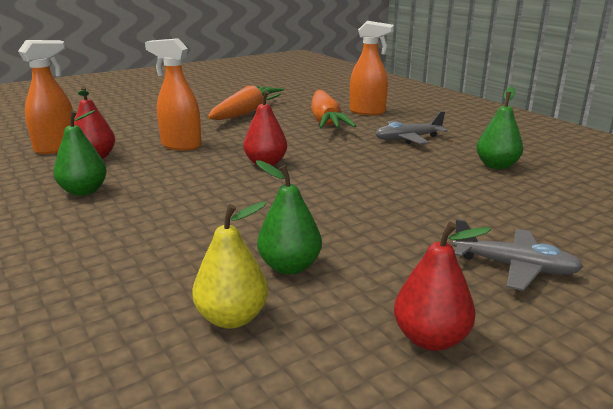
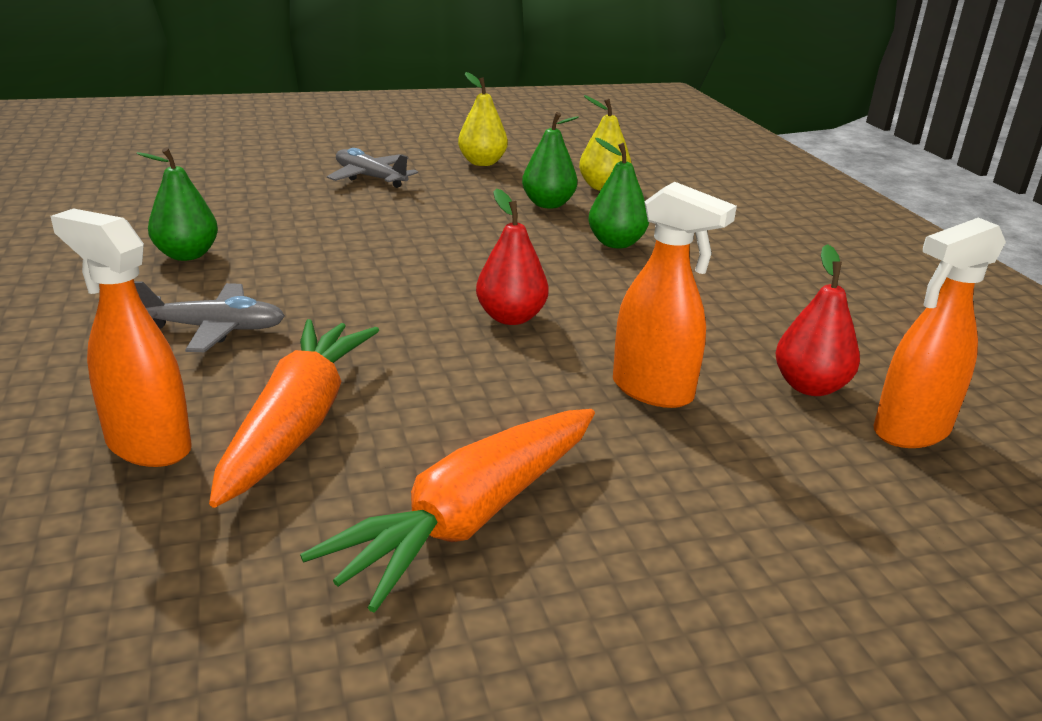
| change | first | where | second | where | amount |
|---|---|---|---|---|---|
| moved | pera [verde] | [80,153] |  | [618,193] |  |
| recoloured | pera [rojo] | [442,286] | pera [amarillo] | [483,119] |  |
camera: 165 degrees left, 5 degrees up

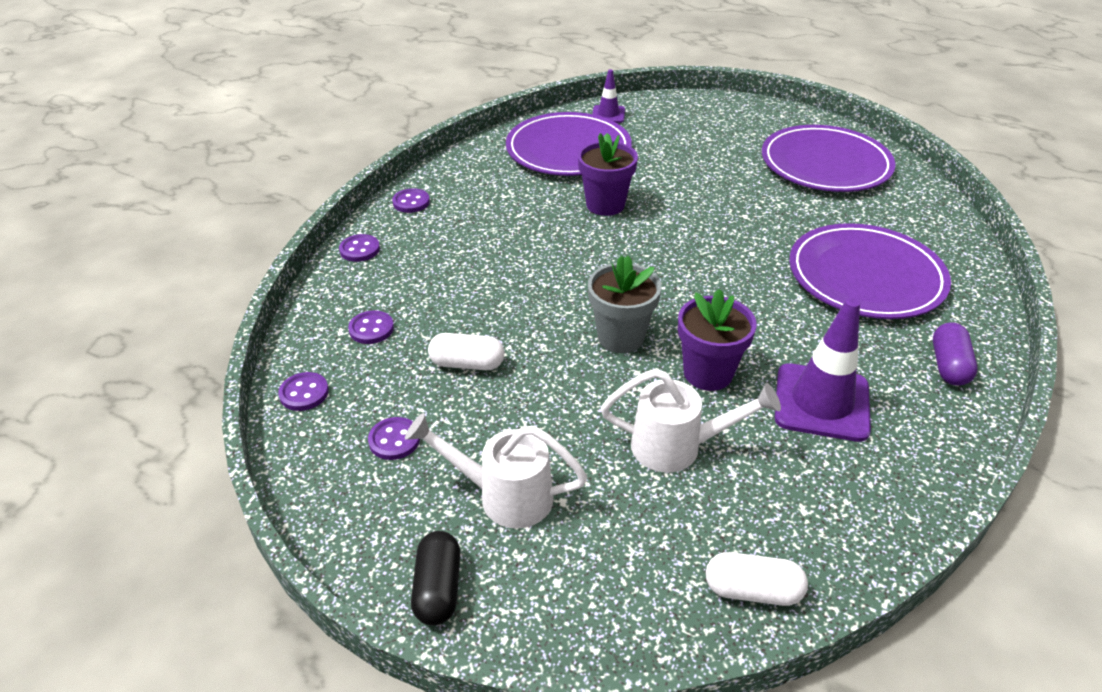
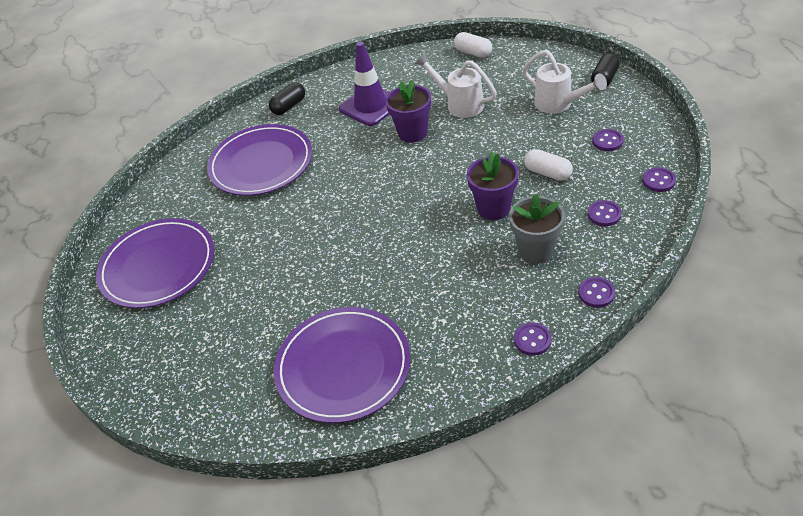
| change | first | where | second | where | amount |
|---|---|---|---|---|---|
| removed | cono de tráfico [morado] | [609,96] |  |  |  |
| moved | maceta [morado] | [608,174] |  | [493,185] |  |
| moved | maceta [gris] | [625,304] |  | [537,229] |  |
| recoloured | cápsula [morado] | [955,354] | cápsula [negro] | [287,98] |  |
camera: 145 degrees left, 5 degrees up

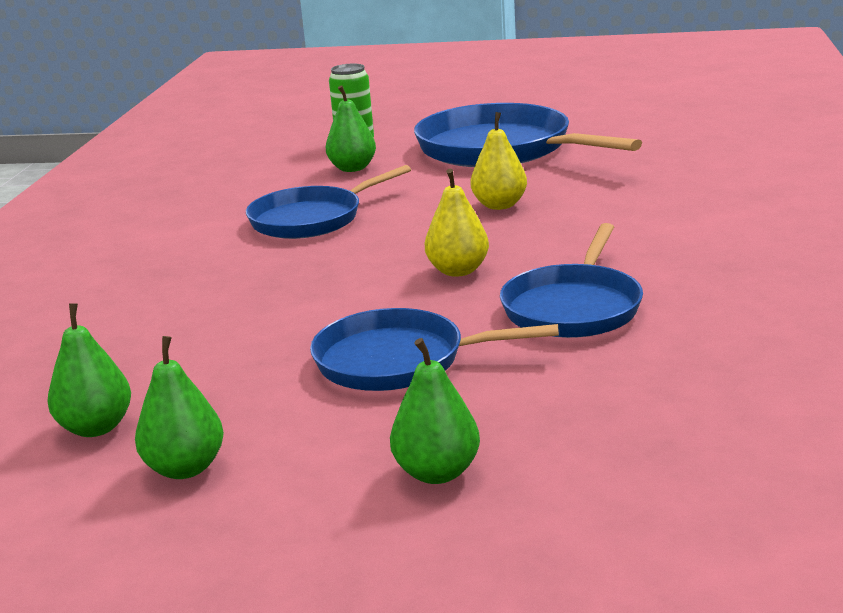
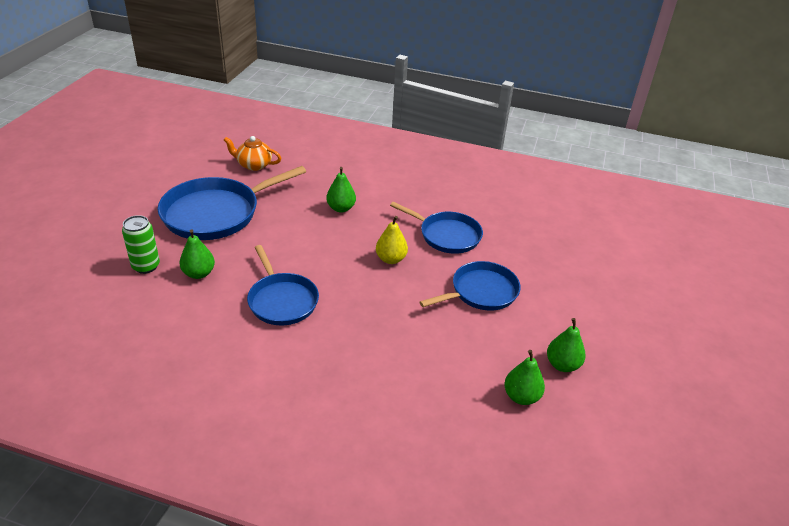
| change | first | where | second | where | amount |
|---|---|---|---|---|---|
| removed | pera [amarillo] | [499,161] |  |  |  |
| turned | sartén [azul] | [434,349] |  | [470,286] | 135 degrees counterclockwise |
| moved | pera [verde] | [435,411] |  | [341,189] |  |
| added |  |  | tetera [naranja] | [252,153] |  |
camera: 85 degrees left, 15 degrees up

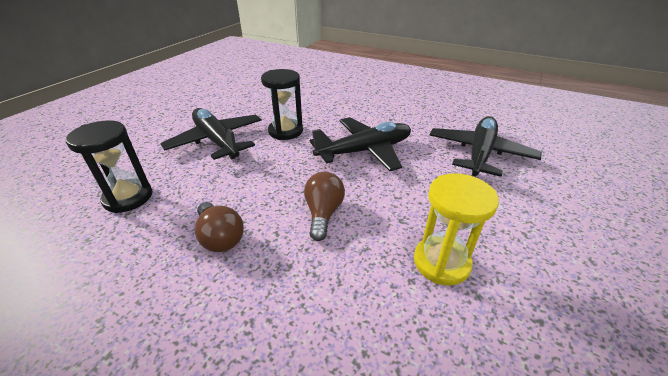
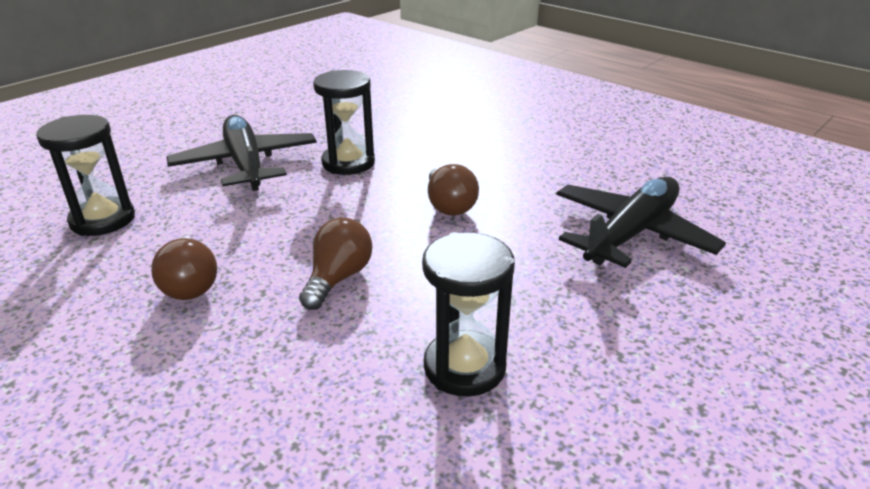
| change | first | where | second | where | amount |
|---|---|---|---|---|---|
| replaced | avión [negro] | [360,144] | bombilla [marrón] | [453,190] |  |
| recoloured | reloj de arena [amarillo] | [456,229] | reloj de arena [negro] | [468,314] |  |
camera: 15 degrees right, 5 degrees down

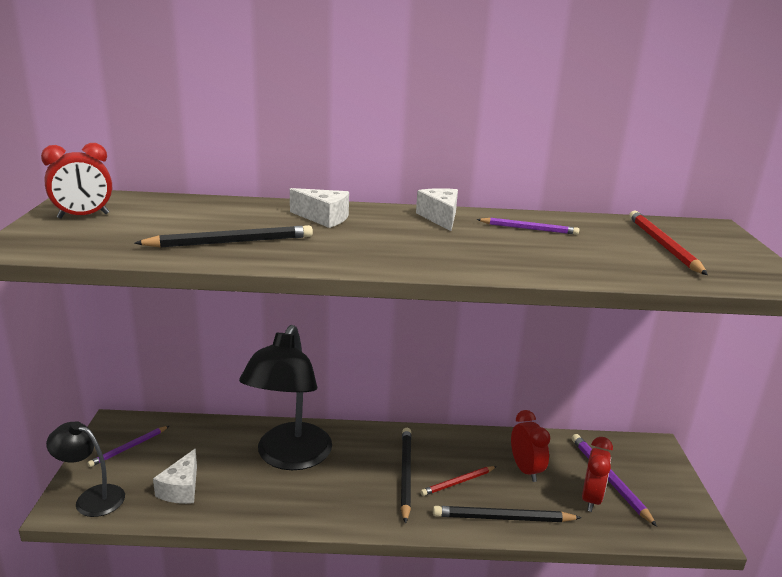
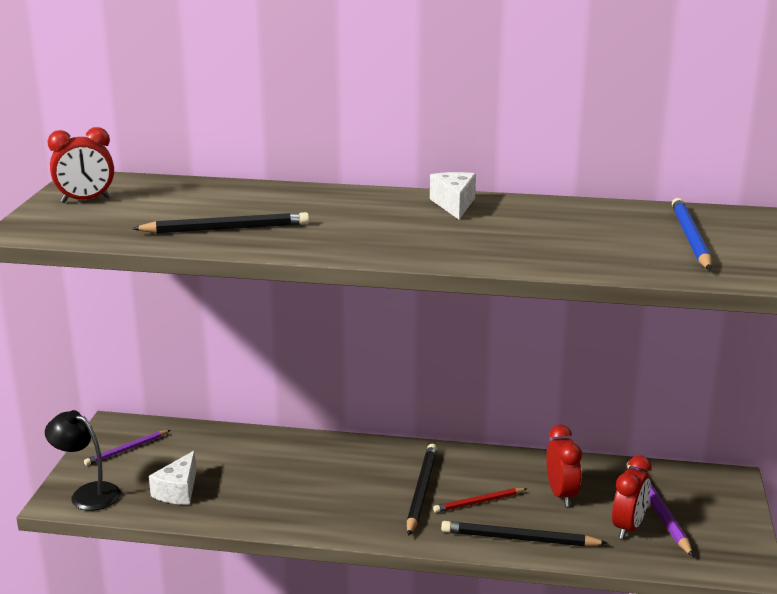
| change | first | where | second | where | amount |
|---|---|---|---|---|---|
| removed | queso [blanco] | [319,208] |  |  |  |
| recoloured | lápiz [rojo] | [668,243] | lápiz [azul] | [692,234] |  |
| removed | lápiz [morado] | [528,226] |  |  |  |
| removed | lámpara [negro] | [285,397] |  |  |  |
camera: 10 degrees right, 0 degrees up

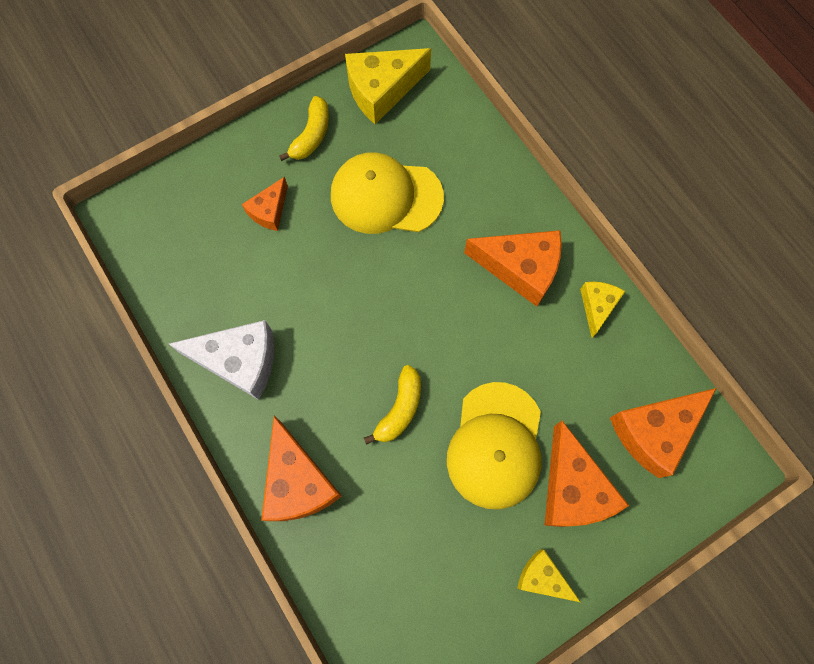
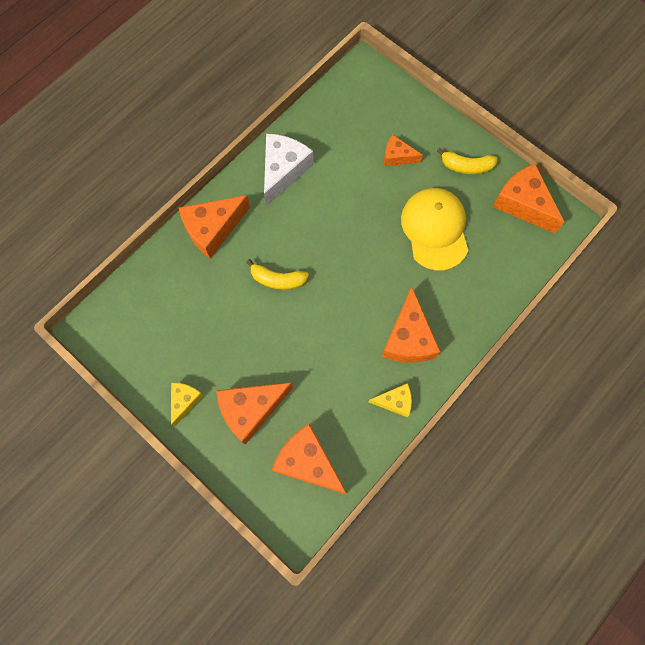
| change | first | where | second | where | amount |
|---|---|---|---|---|---|
| recoloured | queso [amarillo] | [388,86] | queso [naranja] | [528,198] |  |
| turned | queso [blanco] | [221,360] |  | [289,170] | 150 degrees counterclockwise |
| removed | gorra [amarillo] | [494,445] |  |  |  |
camera: 75 degrees right, 0 degrees up

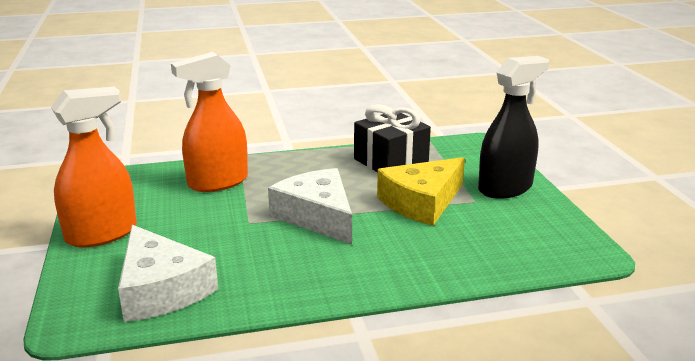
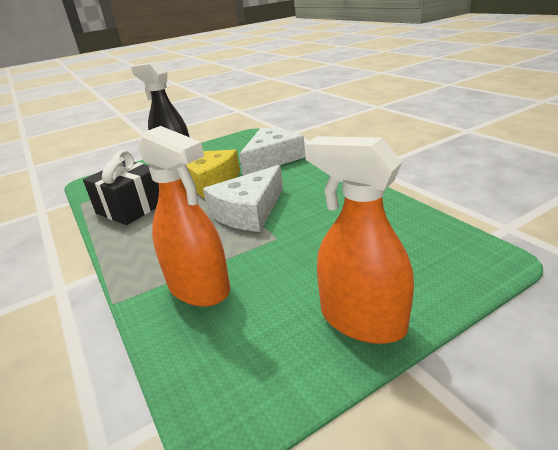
| change | first | where | second | where | amount |
|---|---|---|---|---|---|
| moved | queso [blanco] | [168,273] |  | [272,152] |  |
camera: 105 degrees left, 5 degrees up

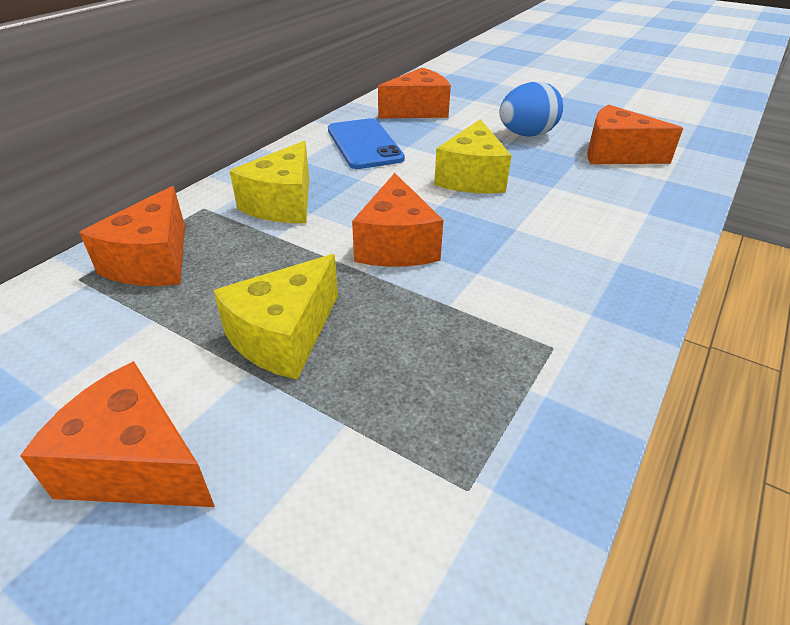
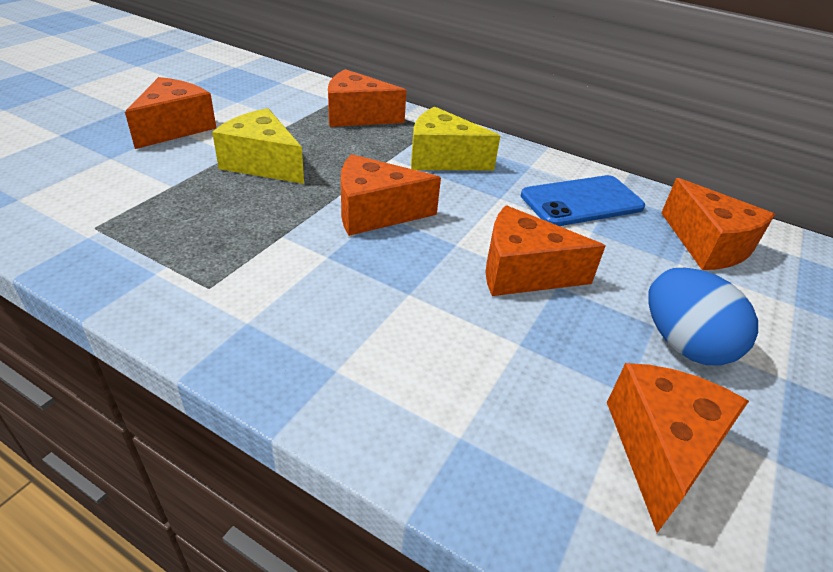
| change | first | where | second | where | amount |
|---|---|---|---|---|---|
| recoloured | queso [amarillo] | [473,156] | queso [naranja] | [545,250] |  |
camera: 85 degrees right, 0 degrees up

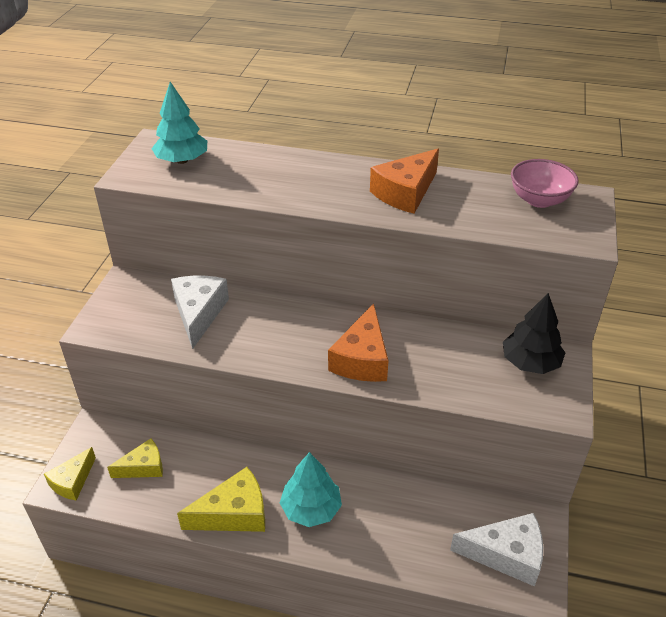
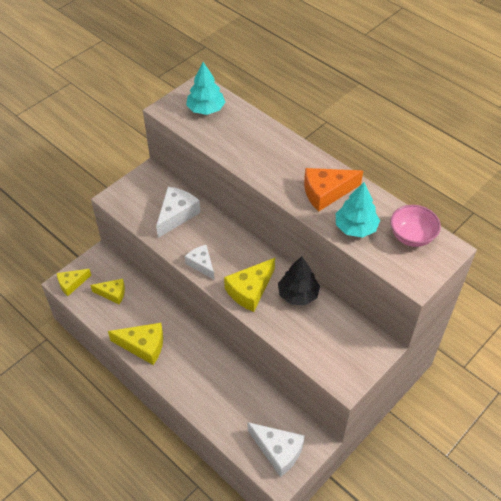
| change | first | where | second | where | amount |
|---|---|---|---|---|---|
| moved | árbol [negro] | [534,333] |  | [299,280] |  |
| recoloured | queso [naranja] | [358,342] | queso [amarillo] | [249,285] |  |
| moved | árbol [turquesa] | [311,489] |  | [358,210] |  |
| added |  |  | queso [blanco] | [199,262] |  |
camera: 30 degrees right, 10 degrees up

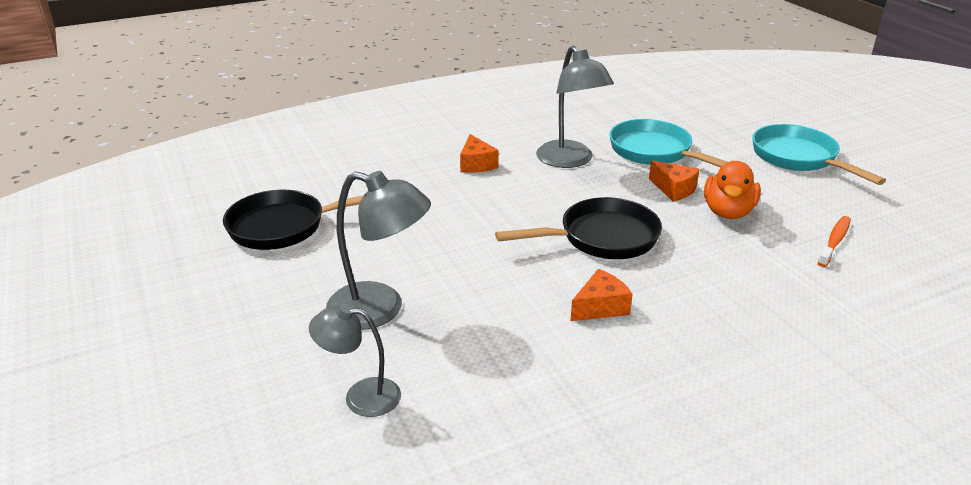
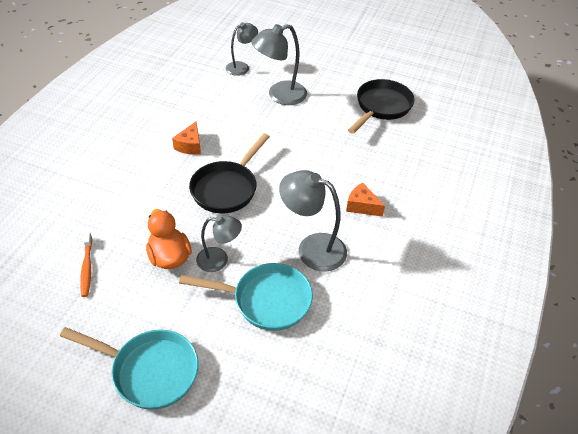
| change | first | where | second | where | amount |
|---|---|---|---|---|---|
| replaced | queso [naranja] | [674,181] | lámpara [gris] | [219,243] |  |
camera: 135 degrees right, 15 degrees up

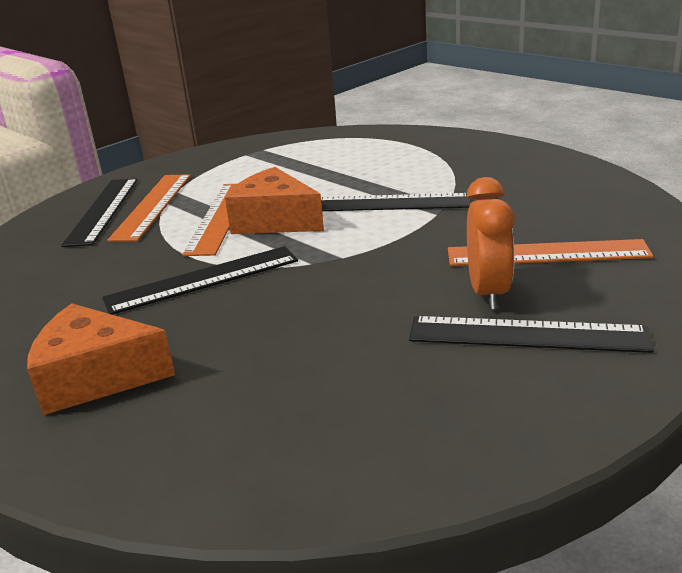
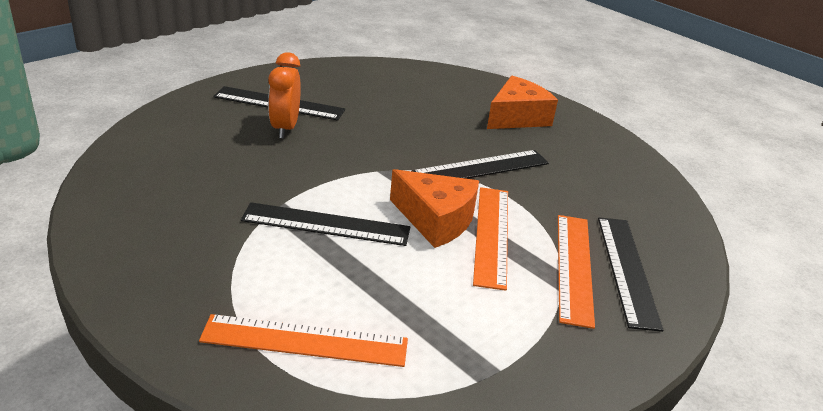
| change | first | where | second | where | amount |
|---|---|---|---|---|---|
| moved | regla [naranja] | [551,252] |  | [303,340] |  |
| turned | queso [naranja] | [101,359] |  | [522,102] | 45 degrees counterclockwise |
camera: 175 degrees right, 5 degrees up

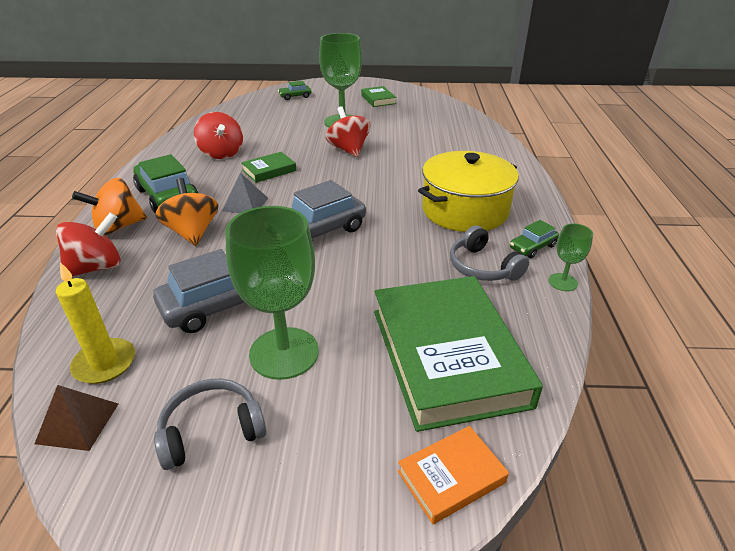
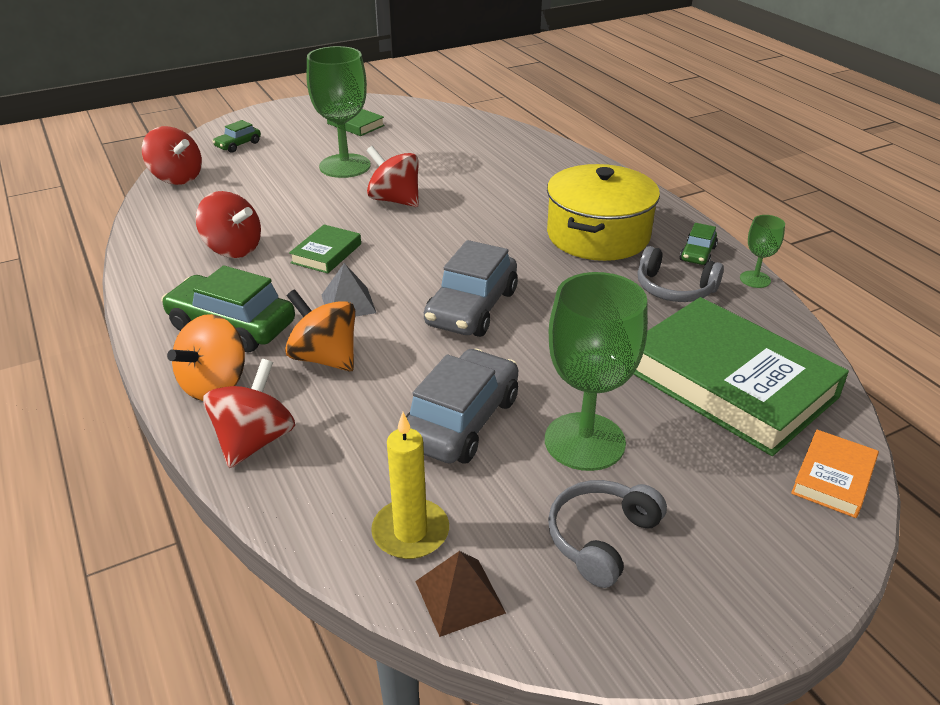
| change | first | where | second | where | amount |
|---|---|---|---|---|---|
| added |  |  | peonza [rojo] | [172,155] |  |
camera: 30 degrees left, 0 degrees up

